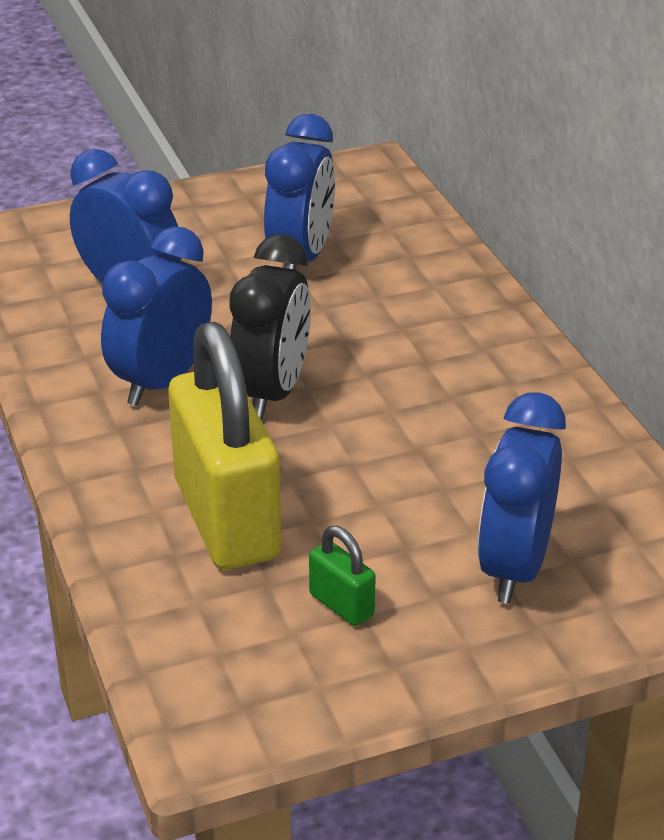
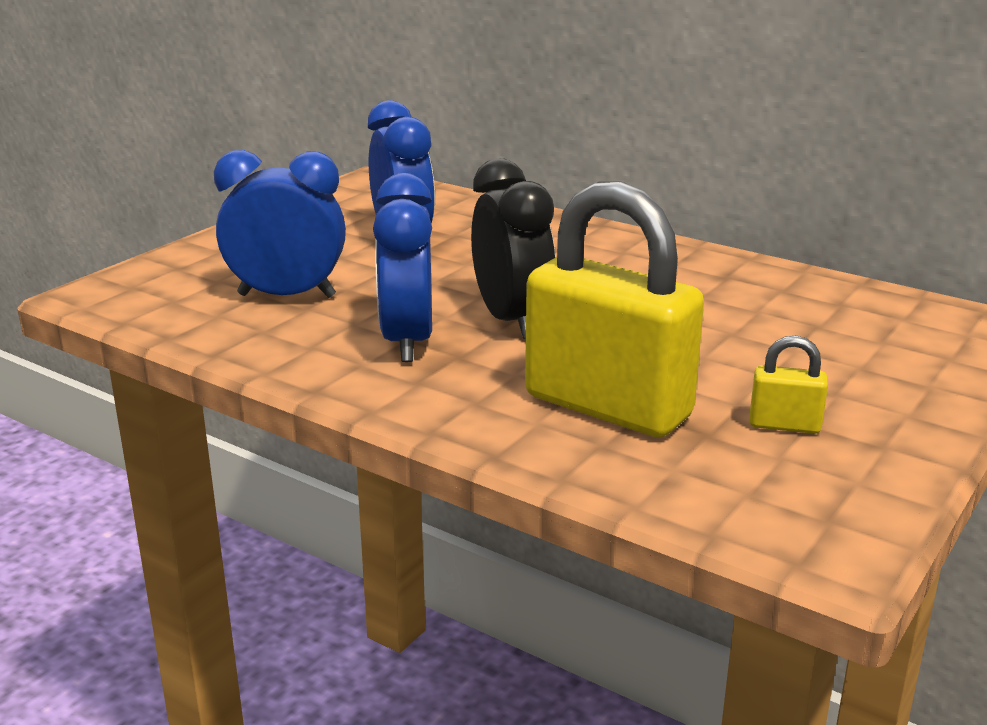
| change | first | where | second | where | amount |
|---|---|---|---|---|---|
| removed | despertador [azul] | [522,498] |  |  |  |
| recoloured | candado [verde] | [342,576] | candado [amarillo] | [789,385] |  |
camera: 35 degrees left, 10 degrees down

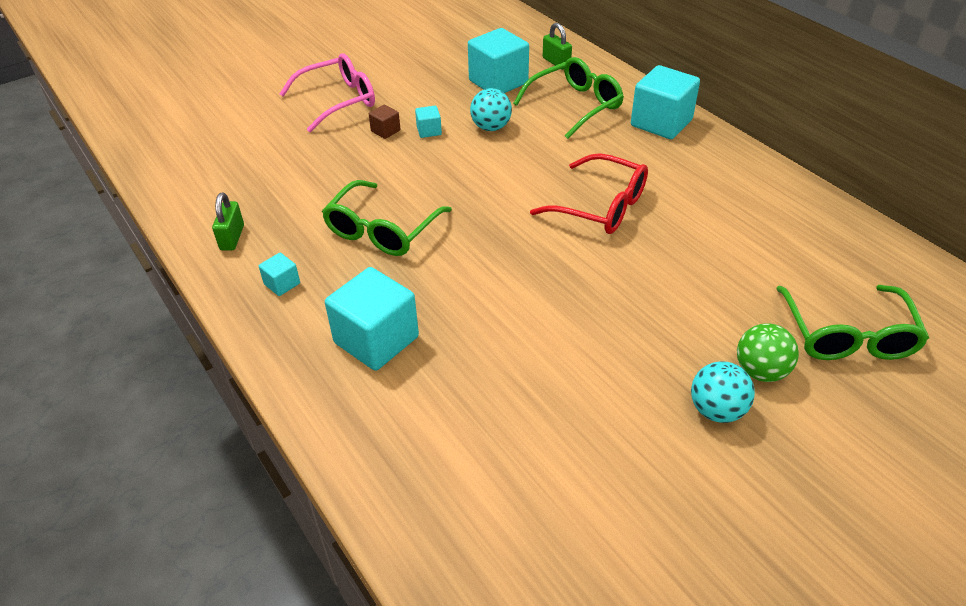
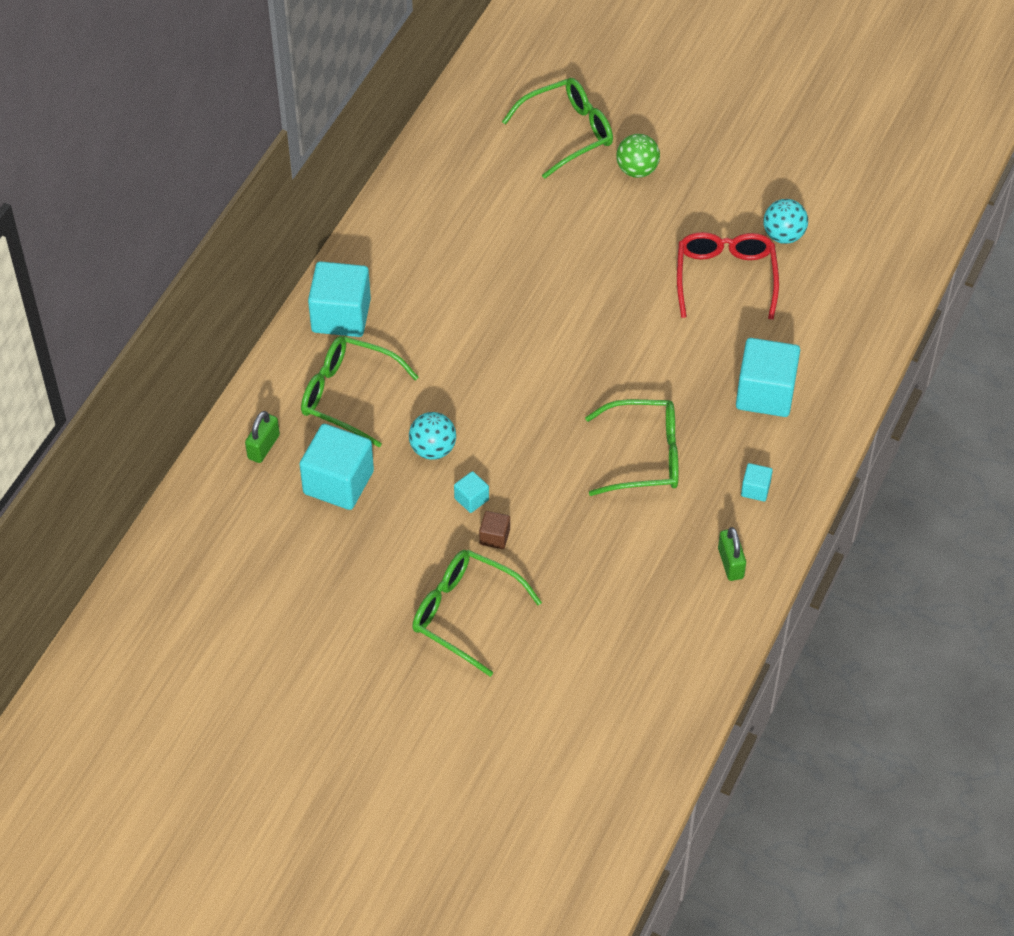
| change | first | where | second | where | amount |
|---|---|---|---|---|---|
| recoloured | gafas [rosa] | [327,92] | gafas [verde] | [477,613] |  |
| moved | gafas [rojo] | [589,193] |  | [728,276] |  |
| turned | candado [verde] | [228,221] |  | [732,554] | 75 degrees counterclockwise |
| moved | pelota [turquesa] | [723,392] |  | [785,221] |  |
camera: 120 degrees left, 10 degrees up

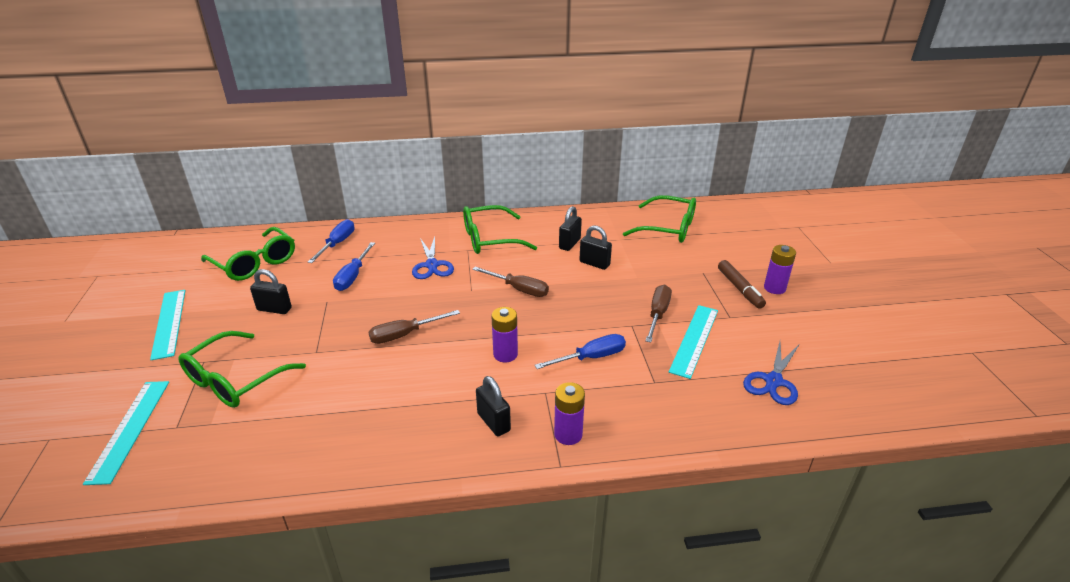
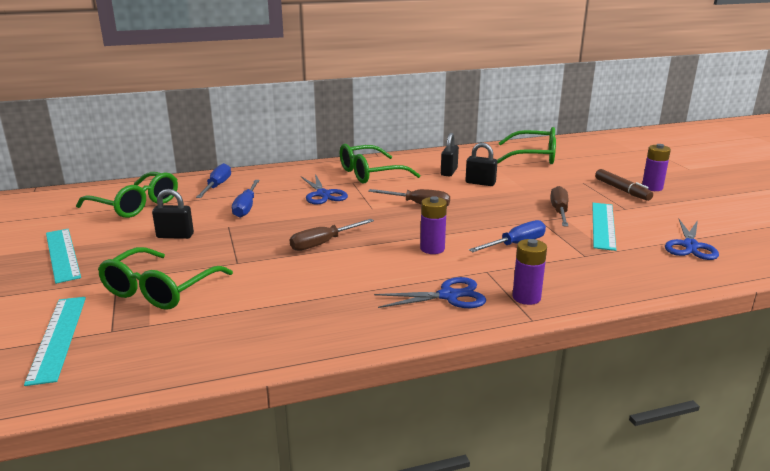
| change | first | where | second | where | amount |
|---|---|---|---|---|---|
| replaced | candado [negro] | [493,406] | tijeras [azul] | [430,292] |  |
camera: 10 degrees left, 10 degrees down

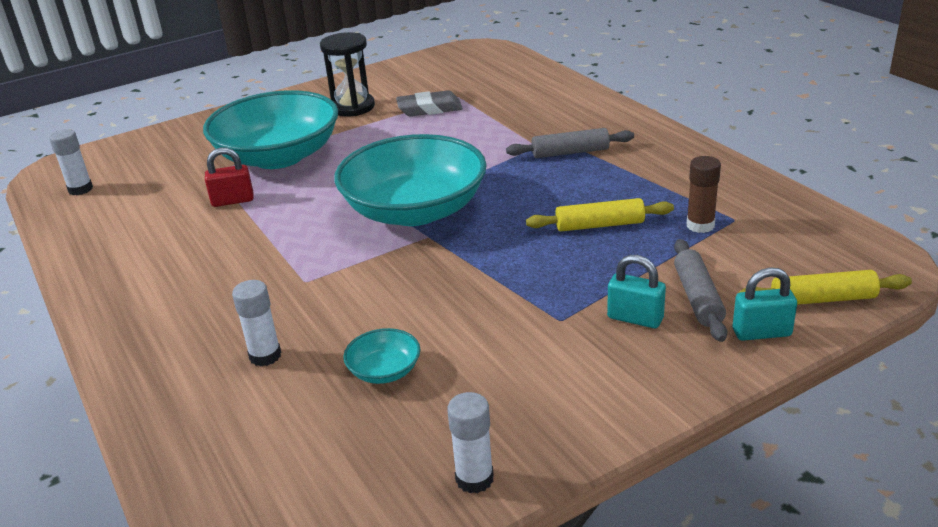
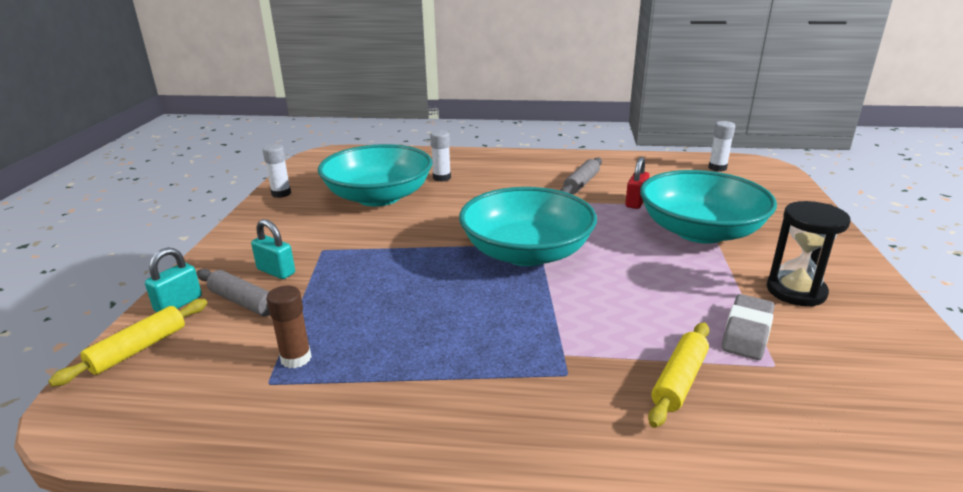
| change | first | where | second | where | amount |
|---|---|---|---|---|---|
| moved | rodillo [gris] | [570,143] |  | [581,175] |  |
| moved | rodillo [amarillo] | [600,214] |  | [678,375] |  |
| turned | candado [turquesa] | [636,291] |  | [273,249] | 60 degrees clockwise |
| resized | cuenco [turquesa] | [381,356] |  | [375,175] | x2.49 |
camera: 125 degrees right, 5 degrees down

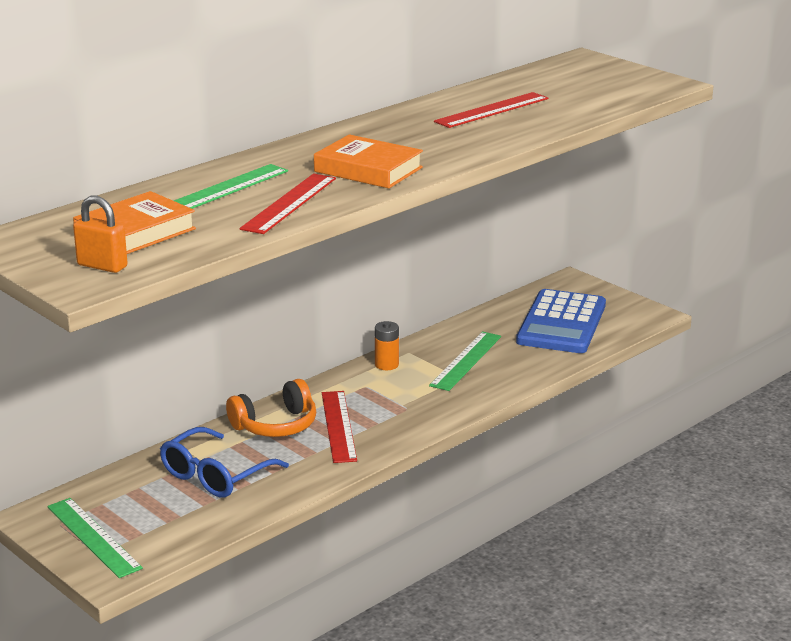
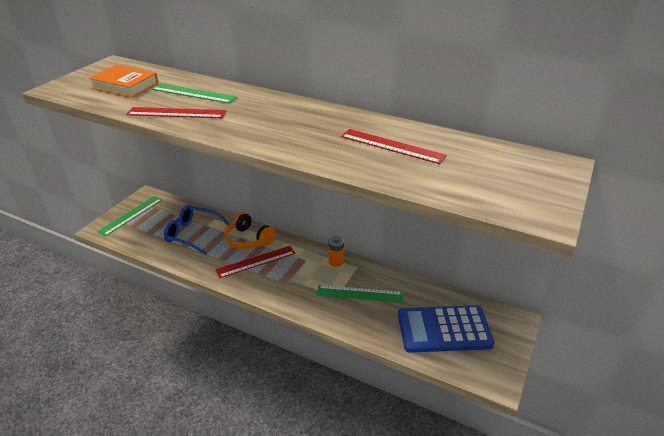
| change | first | where | second | where | amount |
|---|---|---|---|---|---|
| removed | libro [naranja] | [368,161] |  |  |  |
| removed | candado [naranja] | [100,234] |  |  |  |
camera: 70 degrees right, 10 degrees up

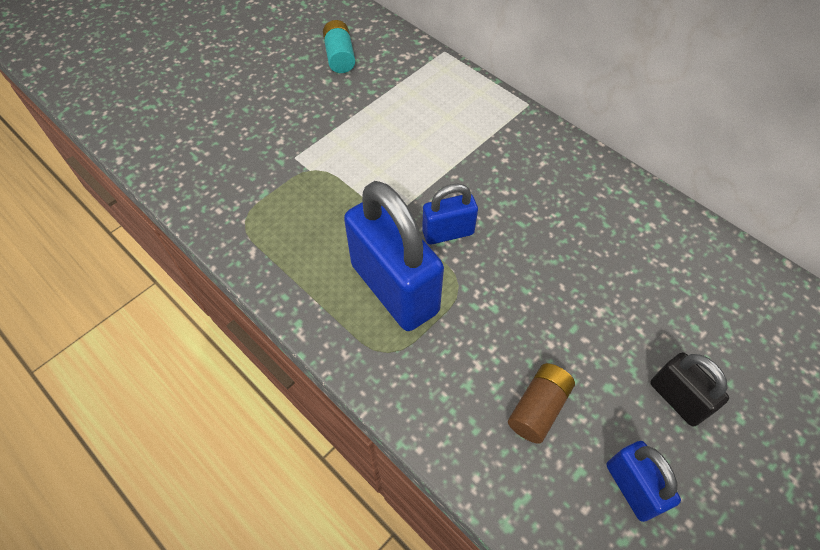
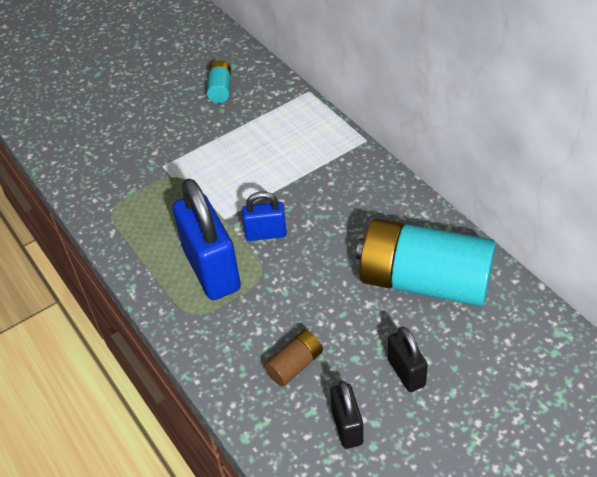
| change | first | where | second | where | amount |
|---|---|---|---|---|---|
| recoloured | candado [azul] | [643,481] | candado [negro] | [346,415] |  |
| added |  |  | pila [turquesa] | [426,263] |  |
camera: 15 degrees right, 10 degrees down

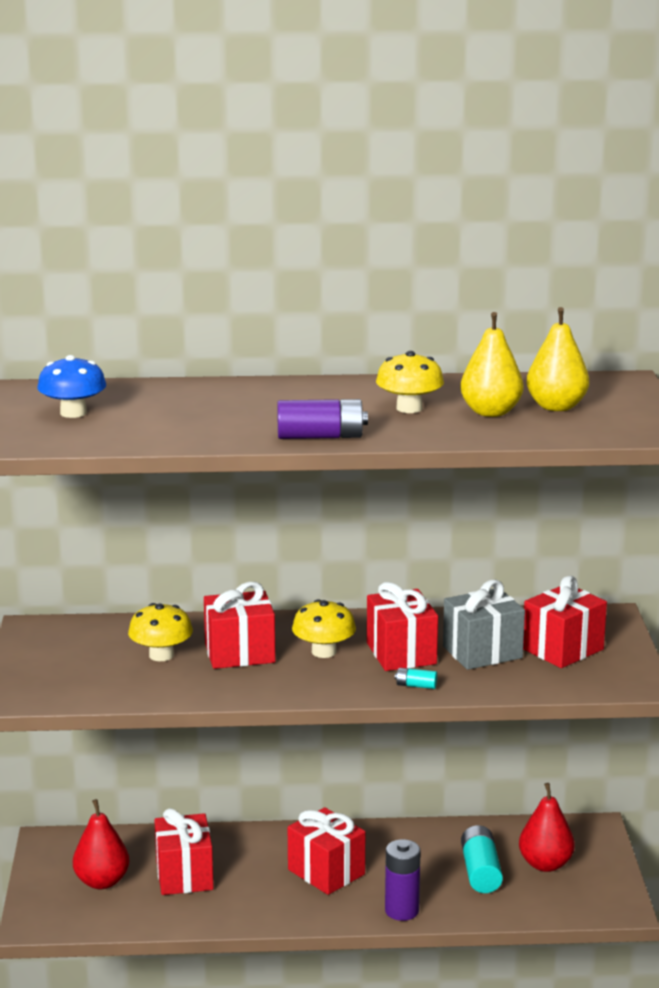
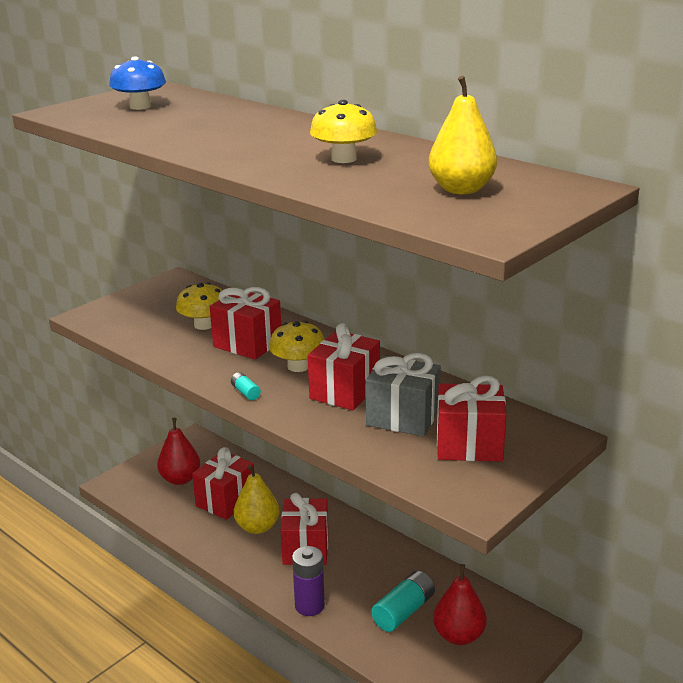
| change | first | where | second | where | amount |
|---|---|---|---|---|---|
| moved | pera [amarillo] | [492,364] |  | [257,499] |  |
| removed | pila [morado] | [322,419] |  |  |  |
| moved | pila [turquesa] | [416,678] |  | [246,386] |  |
camera: 45 degrees right, 5 degrees up

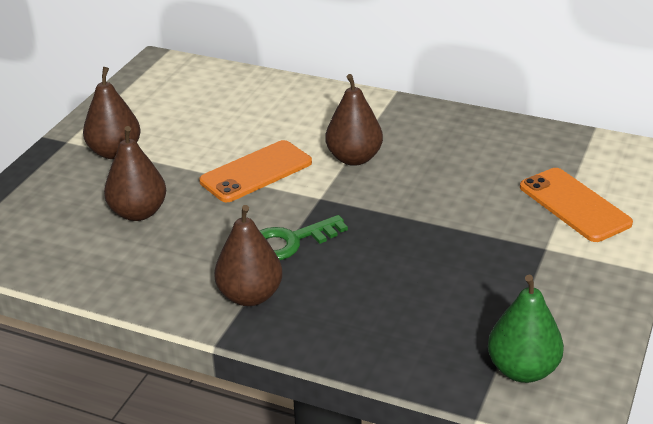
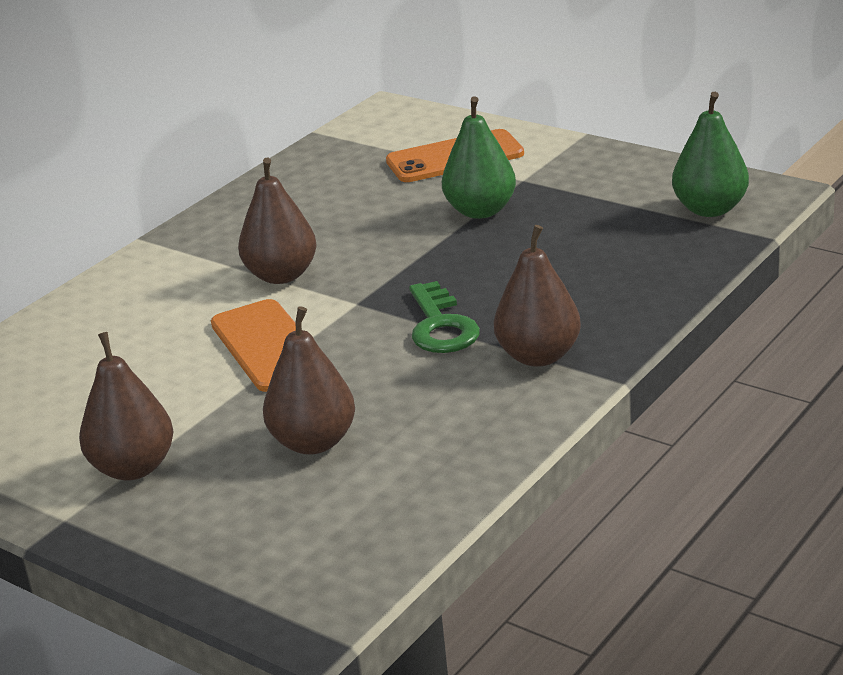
| change | first | where | second | where | amount |
|---|---|---|---|---|---|
| added |  |  | pera [verde] | [479,158] |  |
camera: 75 degrees left, 5 degrees down

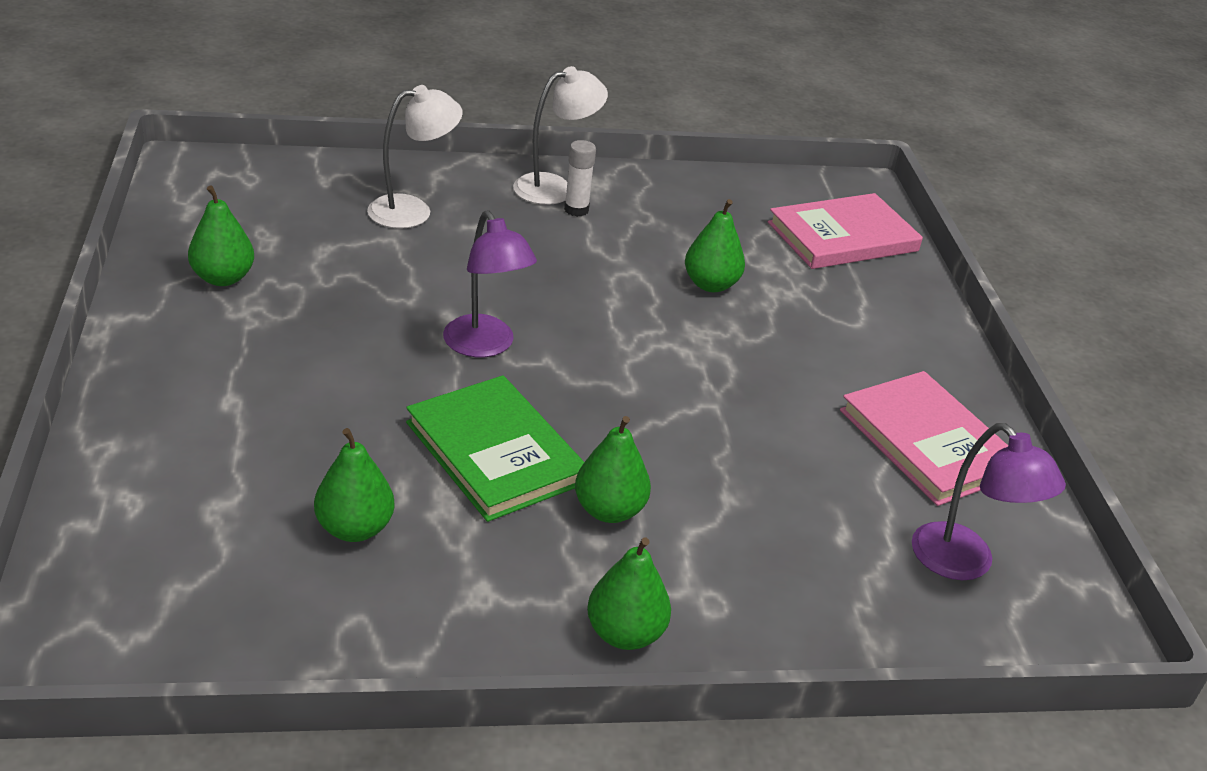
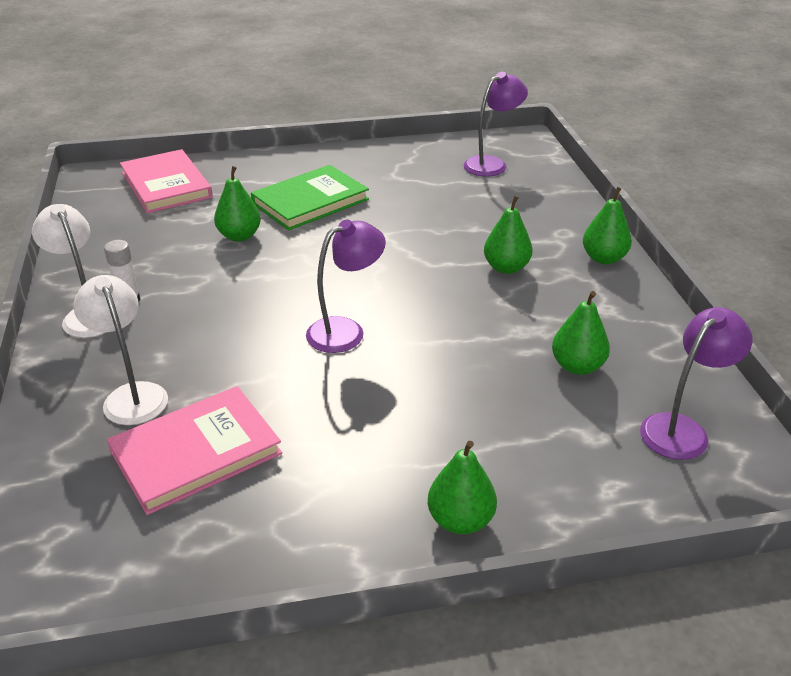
| change | first | where | second | where | amount |
|---|---|---|---|---|---|
| moved | pera [verde] | [221,235] |  | [462,487] |  |
| moved | libro [rosa] | [924,438] |  | [194,450] |  |
| moved | libro [verde] | [495,448] |  | [310,197] |  |
| added |  |  | lámpara [morado] | [696,383] |  |
camera: 90 degrees left, 0 degrees up

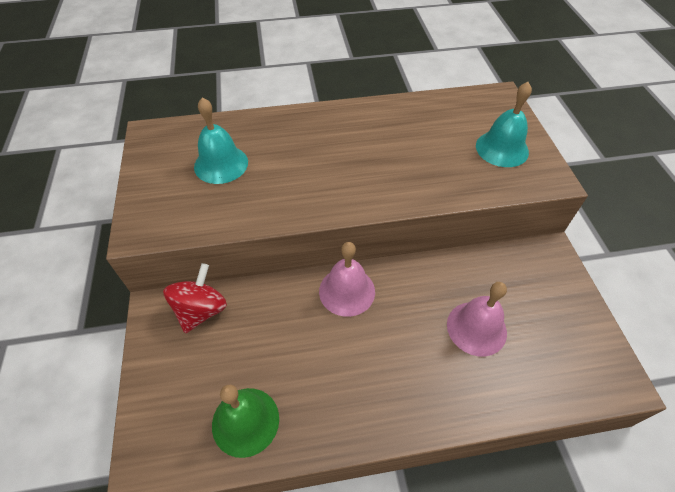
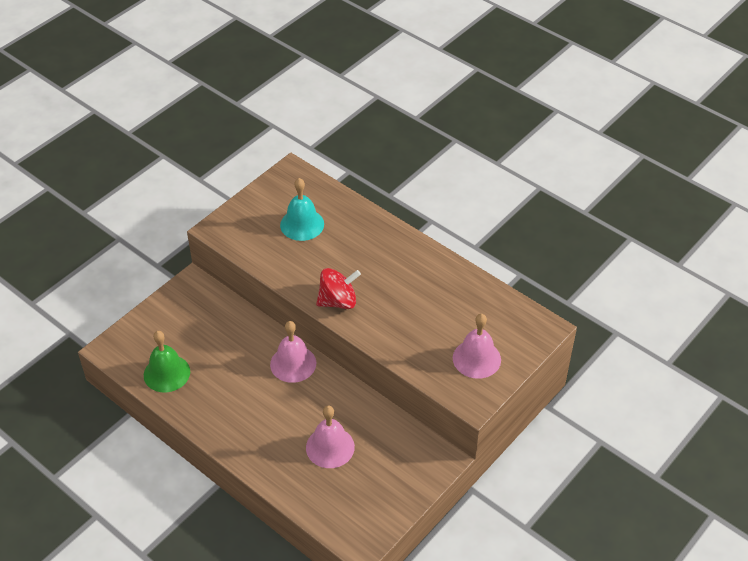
| change | first | where | second | where | amount |
|---|---|---|---|---|---|
| recoloured | campana [turquesa] | [504,124] | campana [rosa] | [477,346] |  |
| moved | peonza [rojo] | [195,298] |  | [338,288] |  |
camera: 50 degrees right, 5 degrees down

